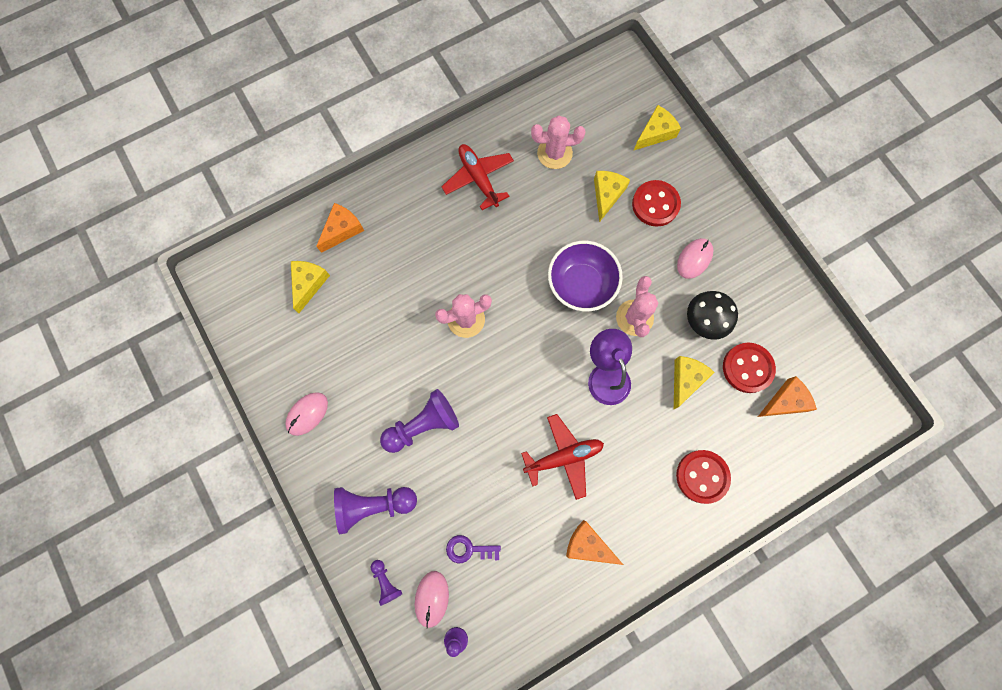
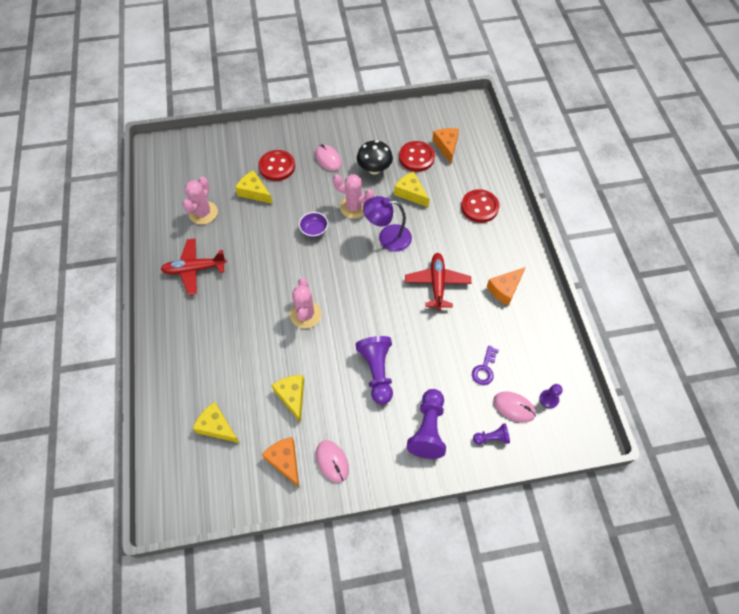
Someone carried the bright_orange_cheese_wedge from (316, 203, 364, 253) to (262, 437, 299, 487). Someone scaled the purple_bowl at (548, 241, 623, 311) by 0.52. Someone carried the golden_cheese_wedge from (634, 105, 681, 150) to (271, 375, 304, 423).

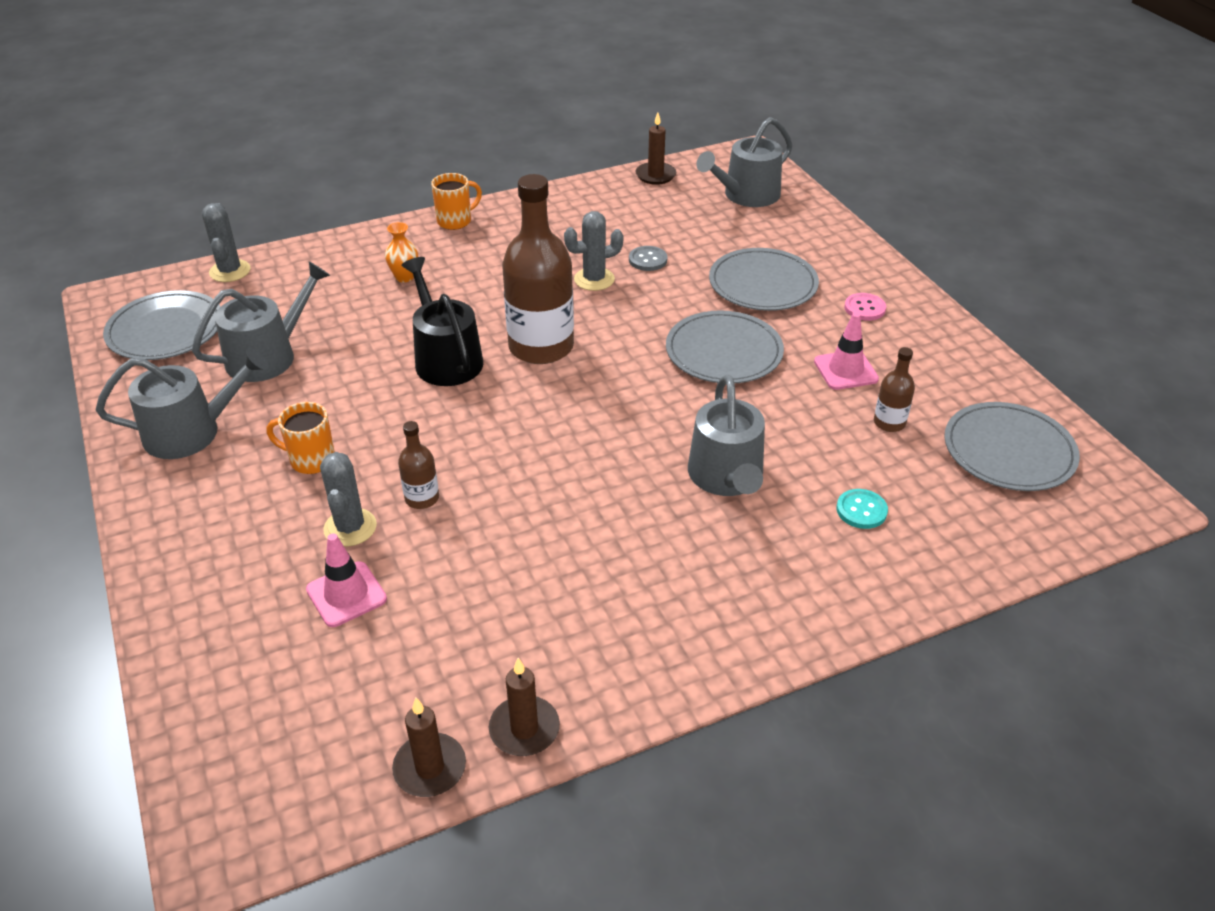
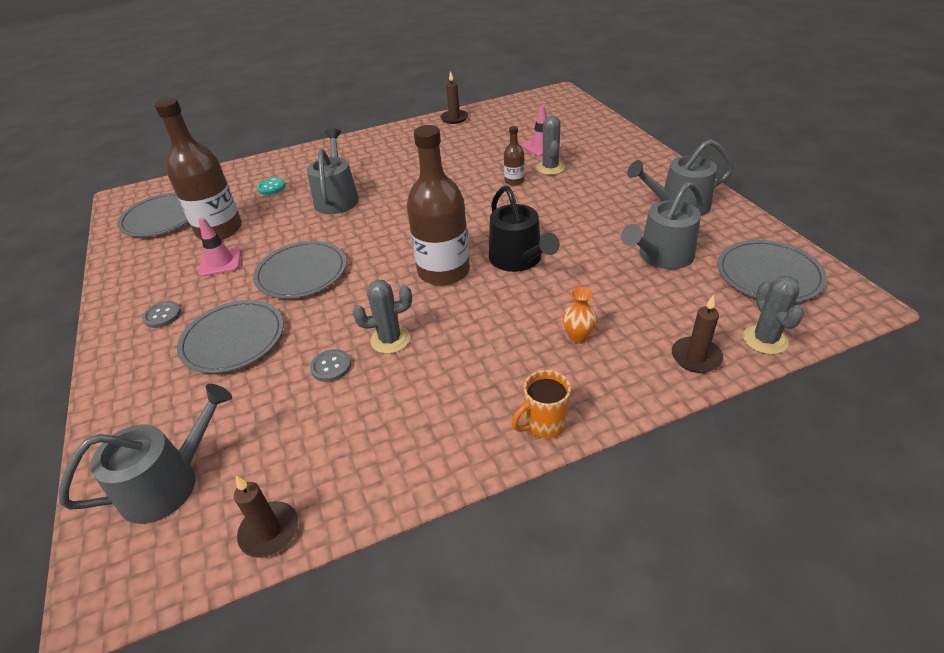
Someone took away the bright_orange_mug at (266, 402, 335, 474). Someone carried the dark_brown_wax_candle from (392, 698, 466, 797) to (672, 295, 723, 373). Someone repainted the rose-pink_shirt_button at (844, 293, 886, 321), which became the grey_shirt_button at (142, 301, 181, 328). Someone scaled the dark_brown_flask at (874, 347, 915, 432) by 2.21.

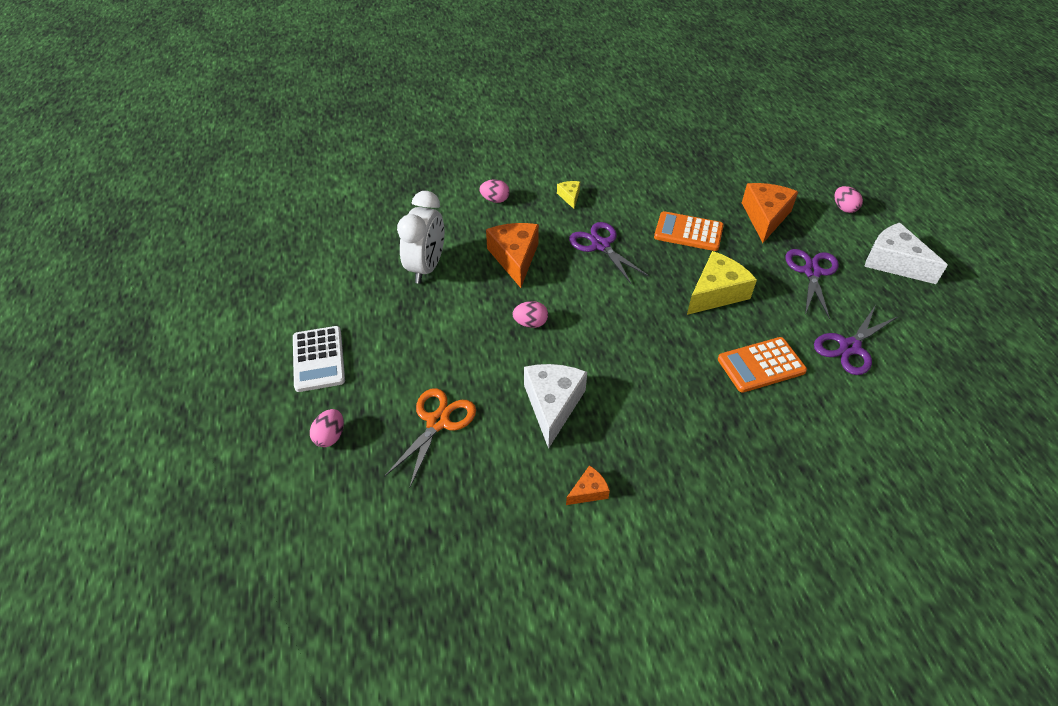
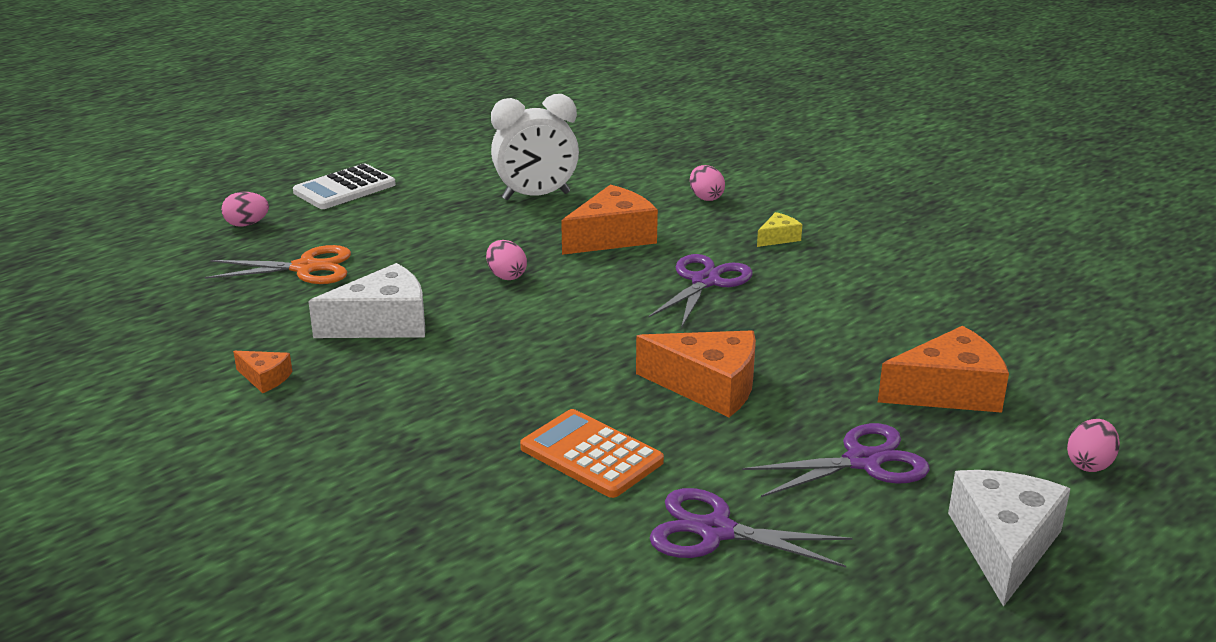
Someone took away the bright_orange_calculator at (654, 211, 724, 251). Someone repainted the golden_cheese_wedge at (687, 251, 757, 315), which became the bright_orange_cheese_wedge at (636, 330, 756, 417).

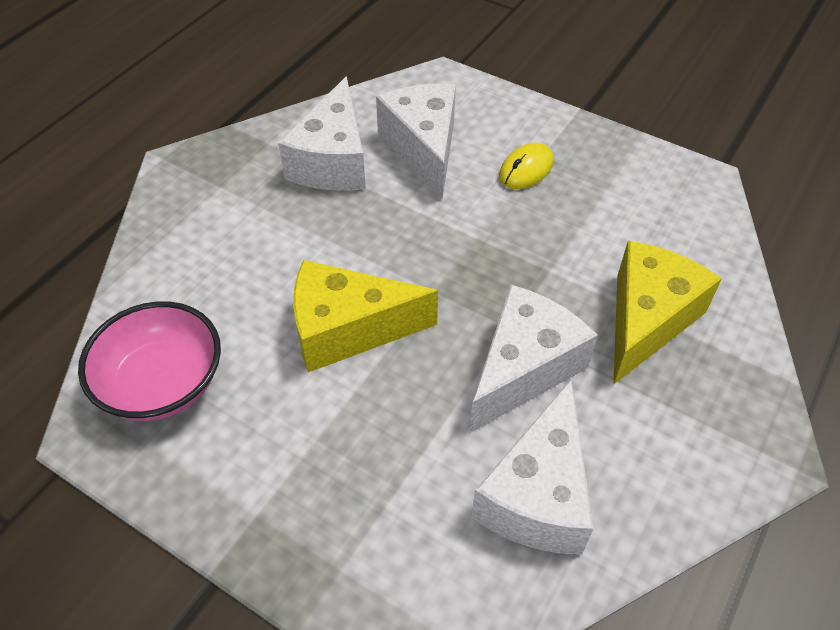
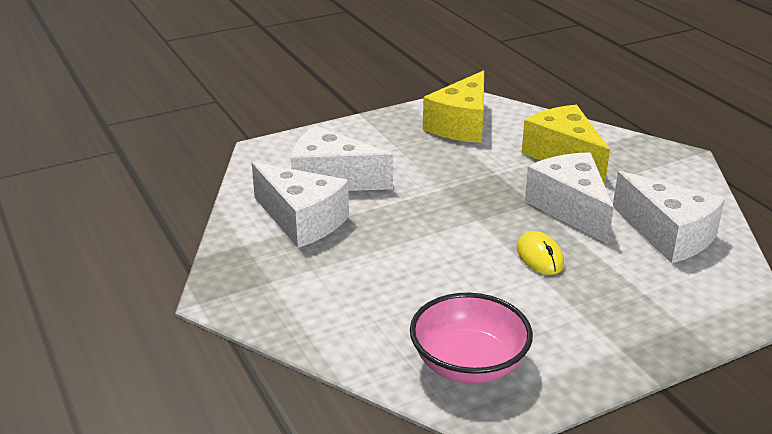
Someone carried the golden_cheese_wedge from (293, 260, 438, 373) to (423, 70, 484, 143). Someone carried the golden_mouse from (499, 142, 554, 189) to (517, 231, 564, 275).

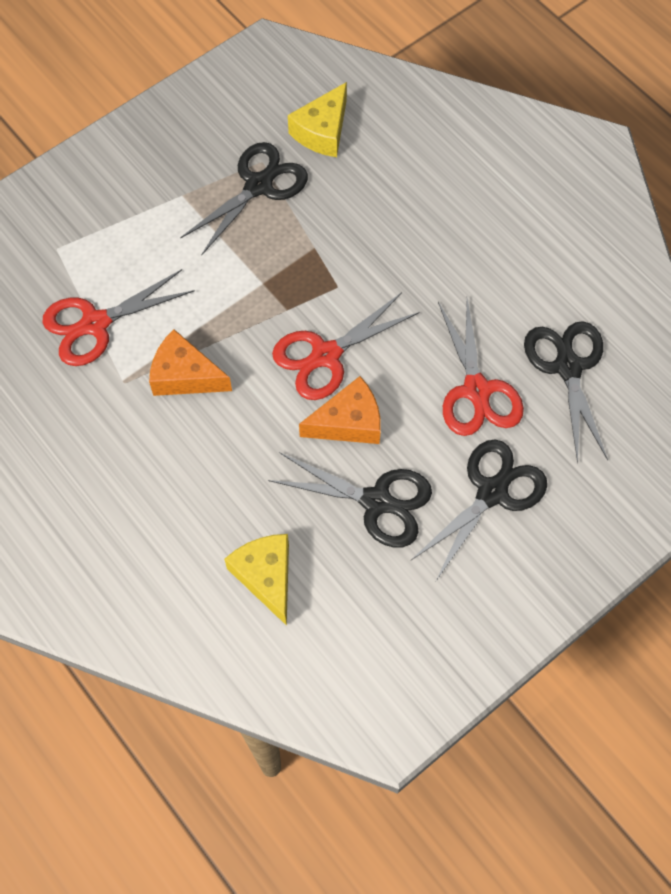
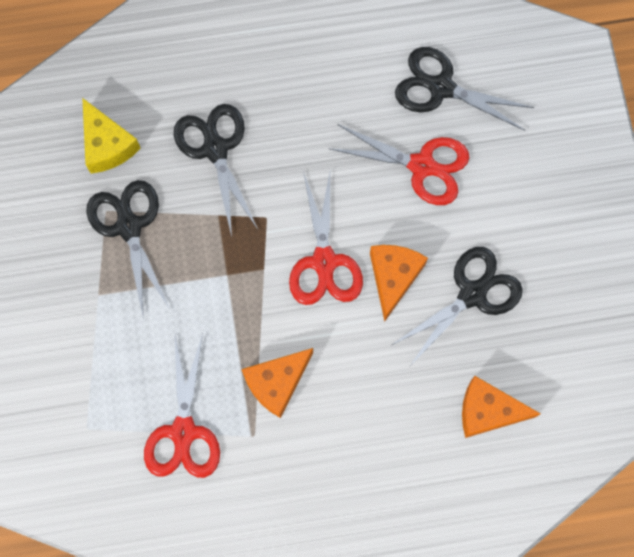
Someone repainted the golden_cheese_wedge at (224, 534, 289, 626), which became the bright_orange_cheese_wedge at (462, 376, 541, 438). Someone carried the jet-black_scissors from (411, 440, 547, 581) to (174, 104, 258, 237).

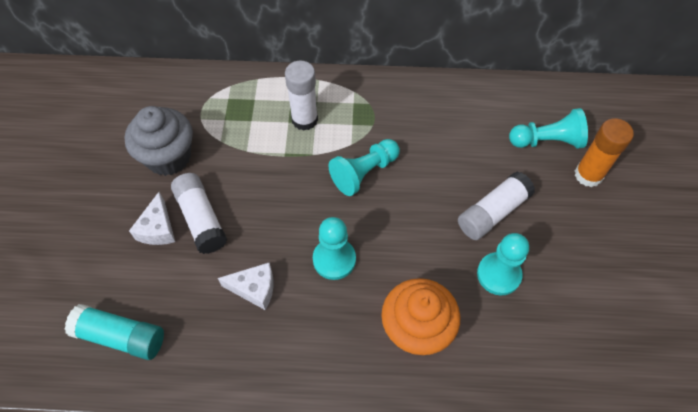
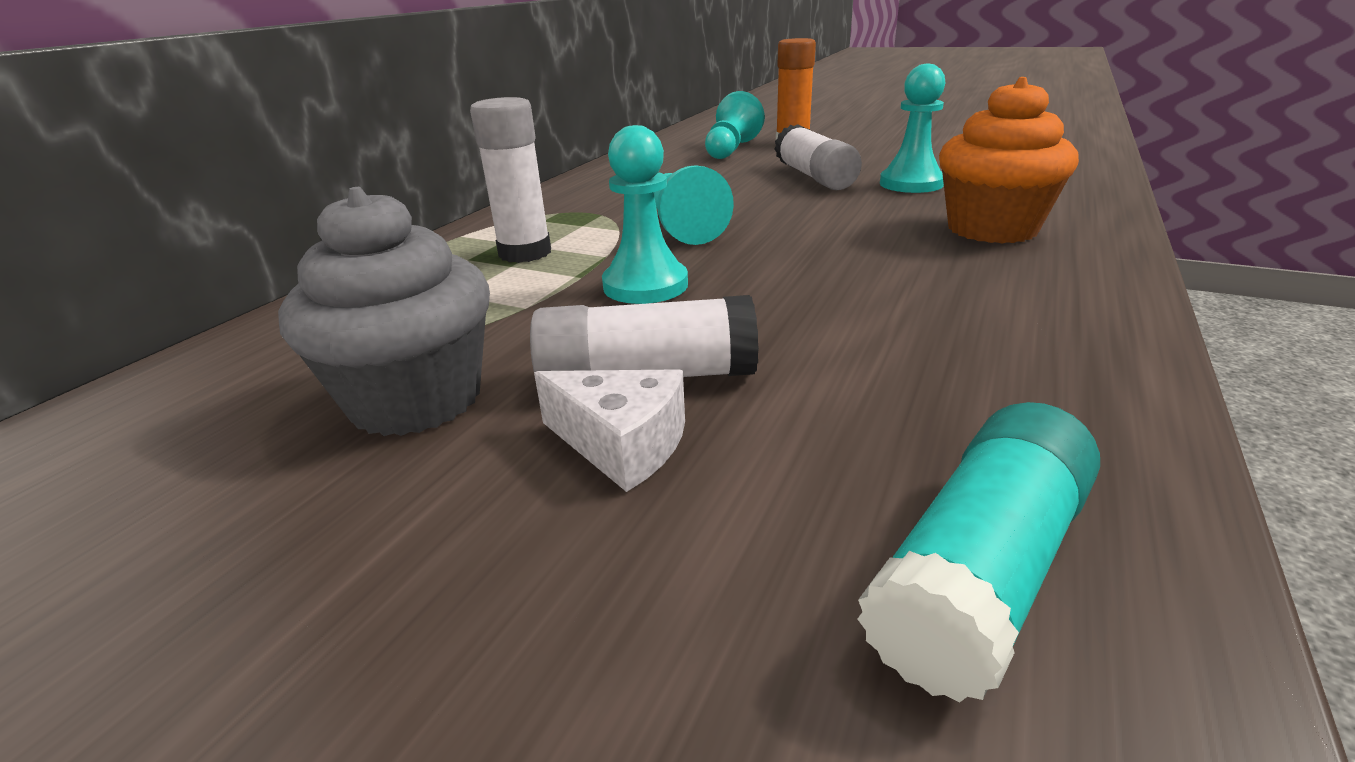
Someone took away the snow-white_cheese_wedge at (218, 263, 274, 310). Someone carried the turquoise_chess_pawn from (313, 217, 356, 280) to (602, 125, 688, 304).

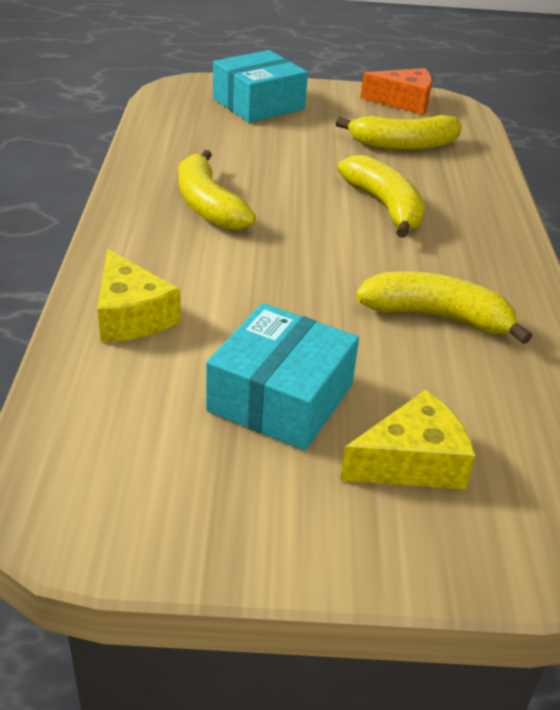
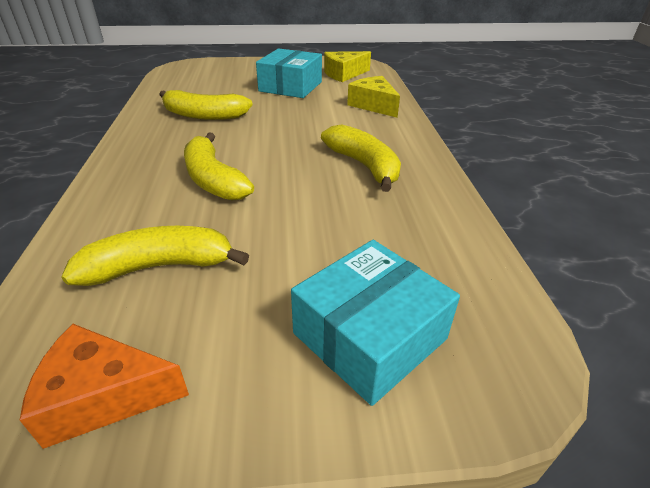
Someone carried the golden_cheese_wedge from (340, 390, 475, 489) to (324, 51, 371, 82).

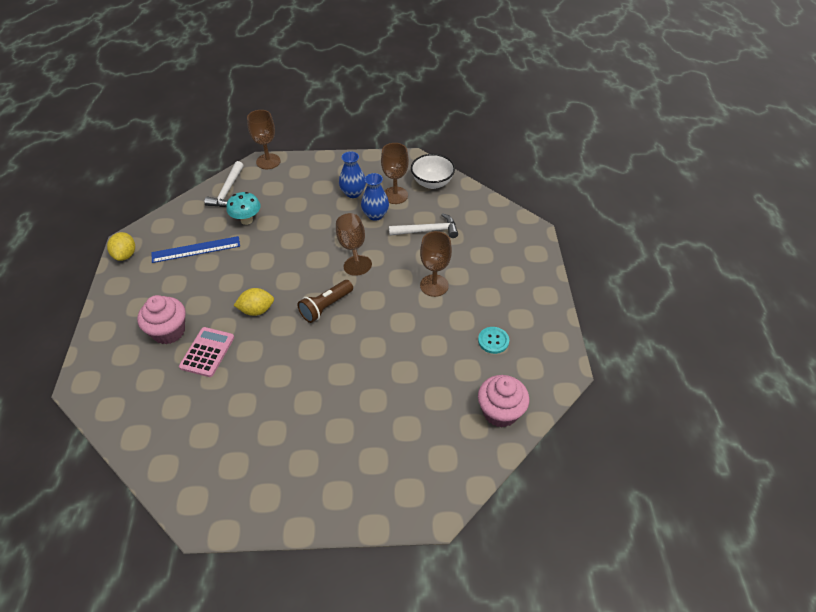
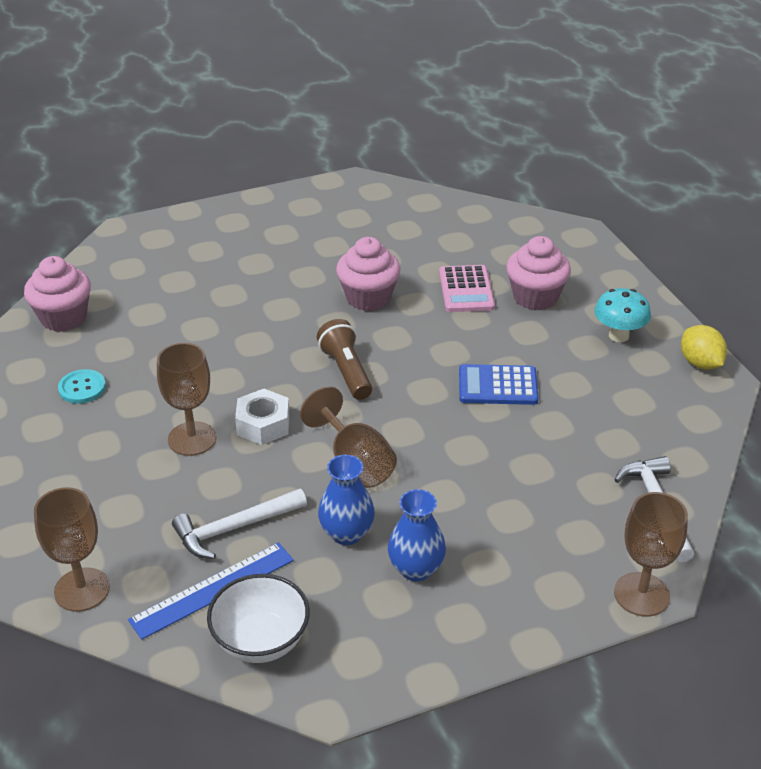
Someone carried the cobalt_straightedge from (151, 236, 240, 263) to (128, 542, 294, 640). Someone carried the turquoise_mushroom from (226, 192, 261, 225) to (594, 288, 651, 342). Someone took away the golden_toy_lemon at (234, 288, 274, 316). Someone rotated the dark_brown_pocket_torch at (298, 280, 353, 323) by 45 degrees counterclockwise. Someone carried the dark_brown_wine_glass from (381, 143, 409, 204) to (34, 487, 110, 612). Someone put down the snow-white_hex_nut at (235, 389, 290, 445). Someone put down the rose-pink_fairy_cake at (336, 237, 400, 311). Someone put down the cobalt_calculator at (459, 364, 539, 405).

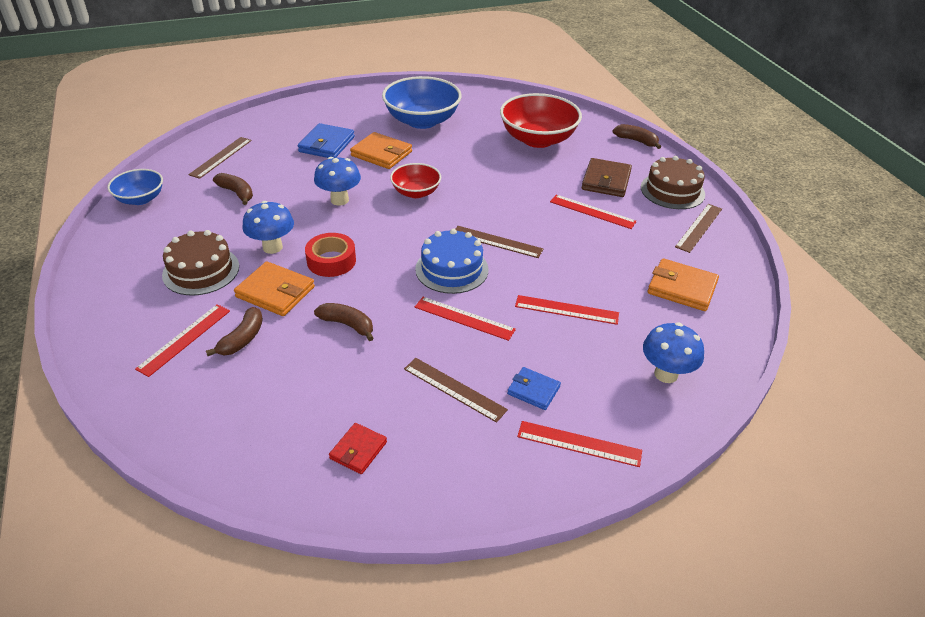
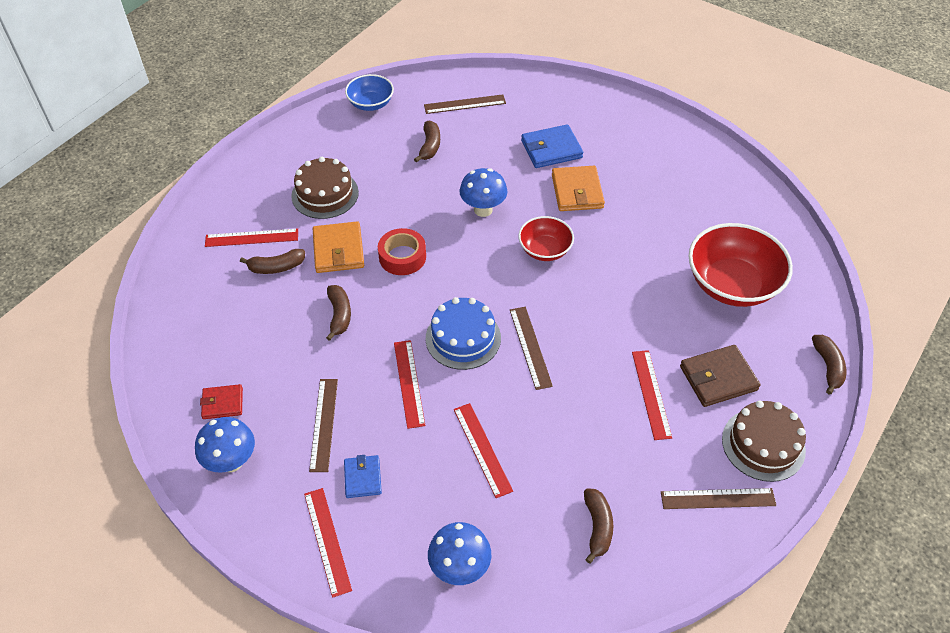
Someone carried the cobalt_mushroom from (242, 201, 294, 254) to (195, 417, 255, 473). Someone took away the cobalt_bowl at (382, 76, 462, 129). Someone swapped the bright_orange_wallet at (647, 258, 719, 311) for the dark_brown_banana at (584, 488, 613, 564).

